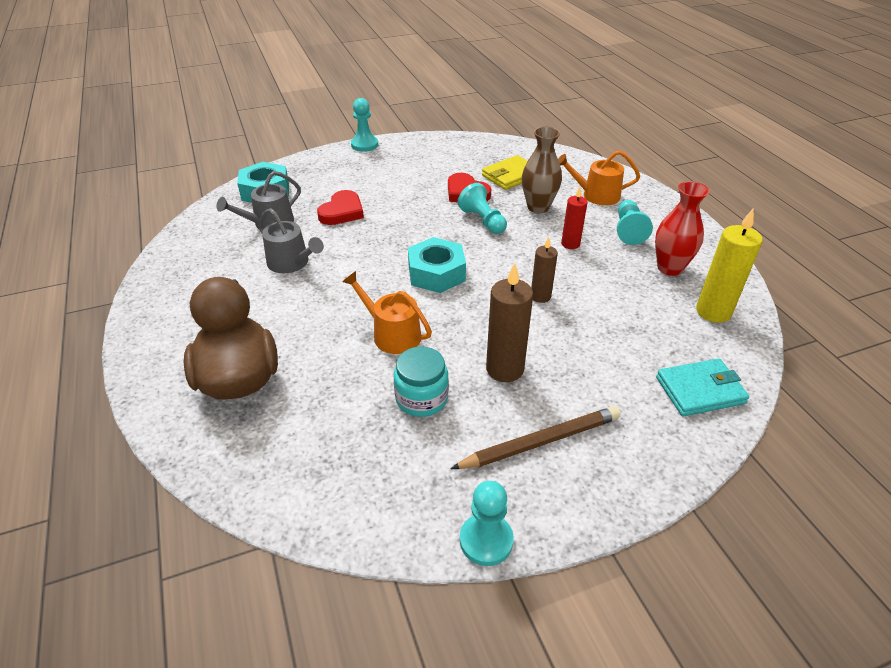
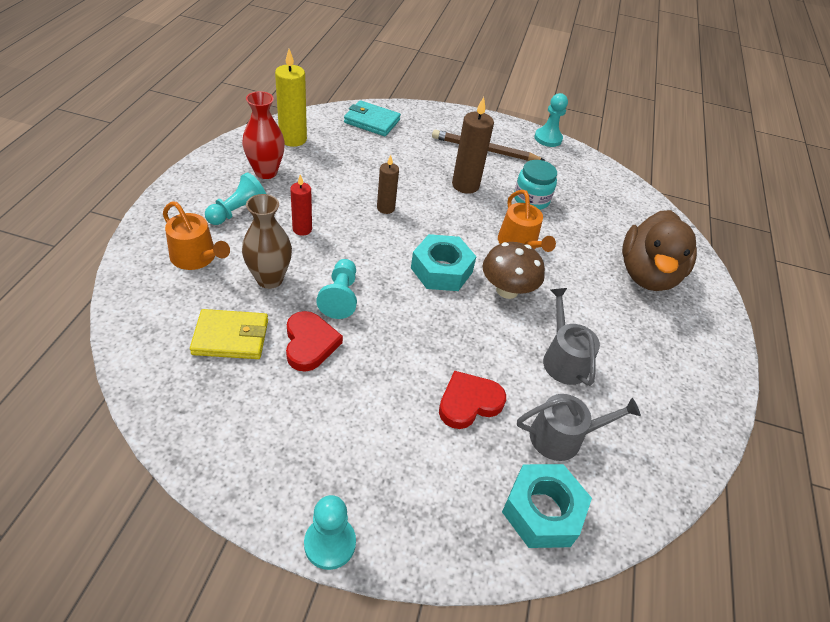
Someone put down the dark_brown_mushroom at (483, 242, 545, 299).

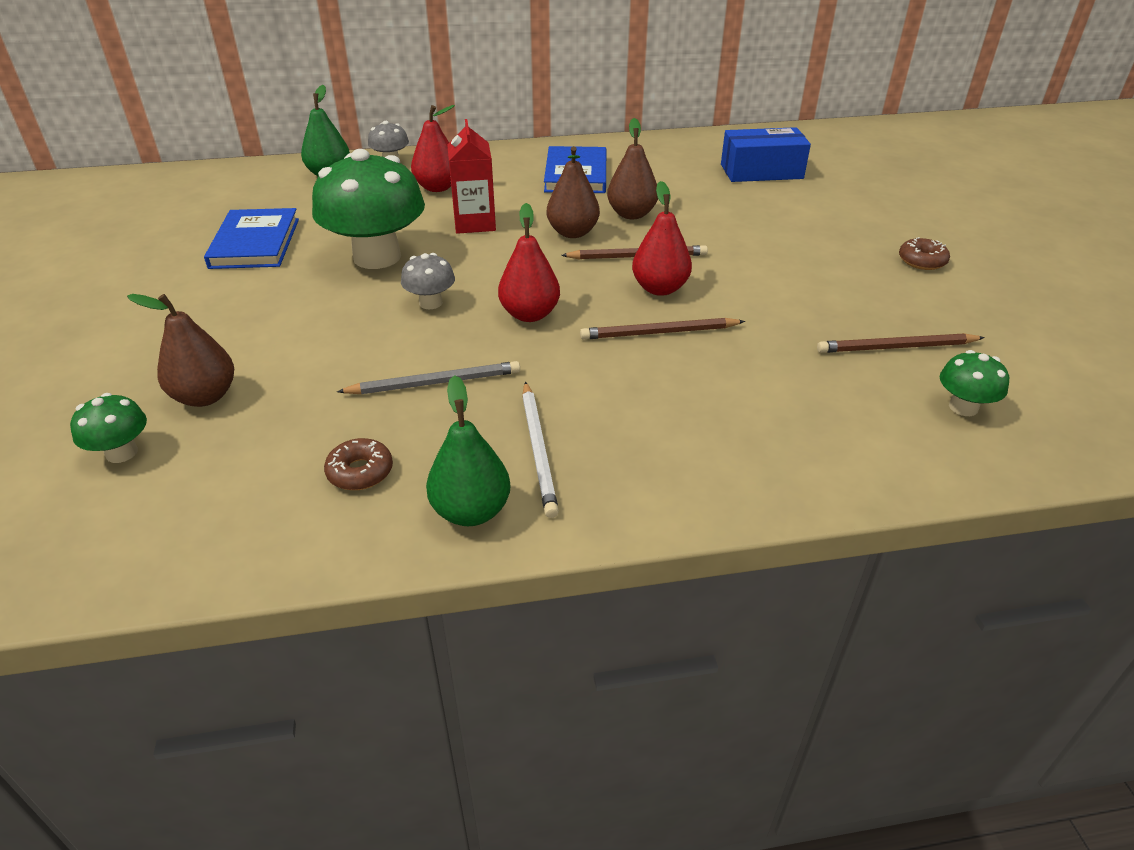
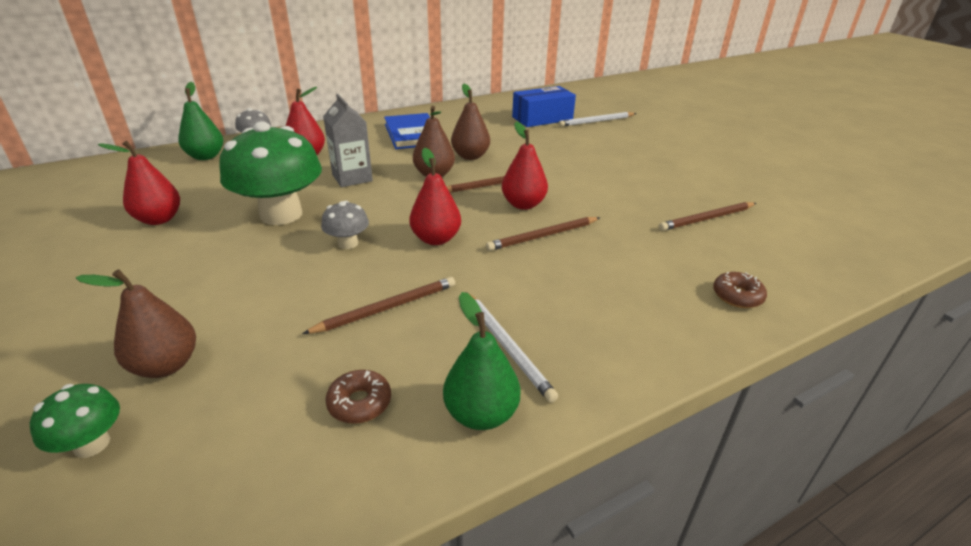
Someone swapped the cobalt_hardcover at (204, 208, 299, 269) for the crimson_pear at (98, 141, 180, 225). Someone repainted the grey_wooden_pencil at (337, 361, 520, 394), which became the dark_brown_wooden_pencil at (302, 277, 455, 334). Someone repainted the crimson_milk_carton at (447, 119, 496, 234), which became the grey_milk_carton at (323, 94, 373, 187). Someone carried the dark_brown_glazed_donut from (899, 237, 950, 270) to (713, 272, 767, 308). Someone took away the leaf-green_mushroom at (940, 350, 1009, 416). Someone put down the snow-white_wooden_pencil at (559, 112, 636, 127).

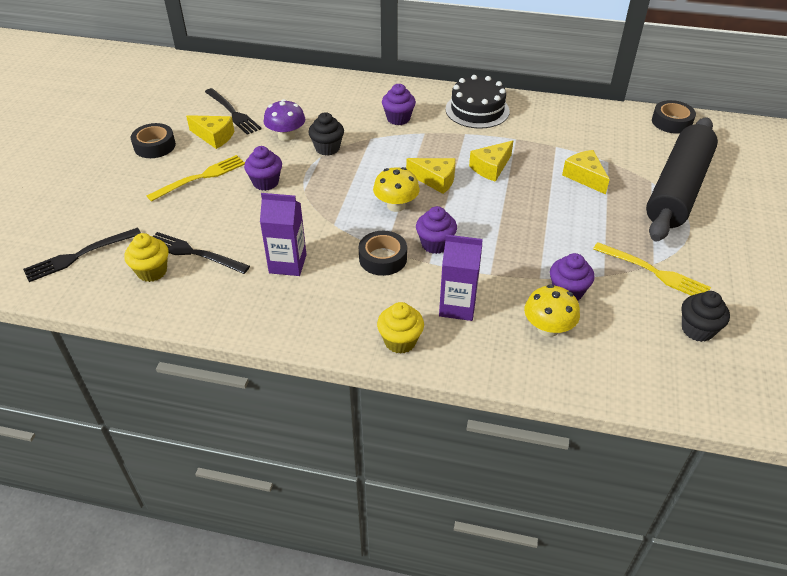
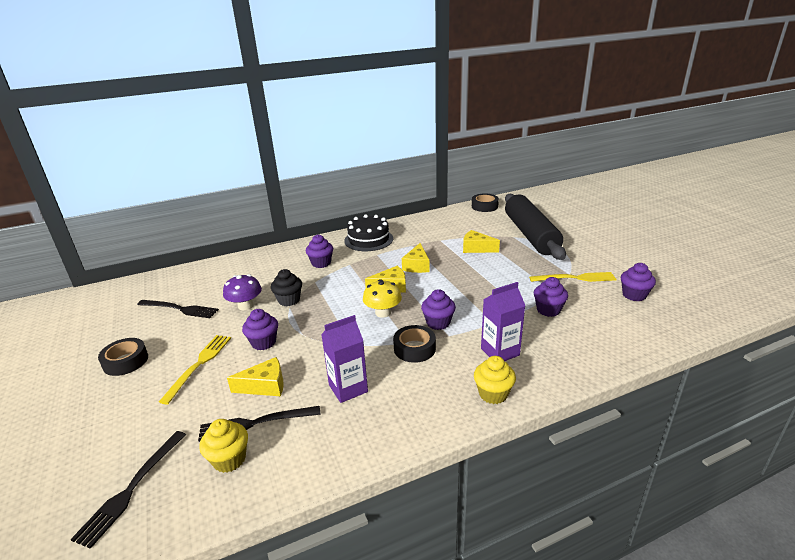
Someone carried the golden_cheese_wedge from (186, 115, 234, 149) to (227, 357, 284, 396). Someone took away the golden_mushroom at (524, 284, 580, 337). Someone repainted the jet-black_fairy_cake at (681, 291, 730, 342), which became the purple_fairy_cake at (621, 263, 656, 301).

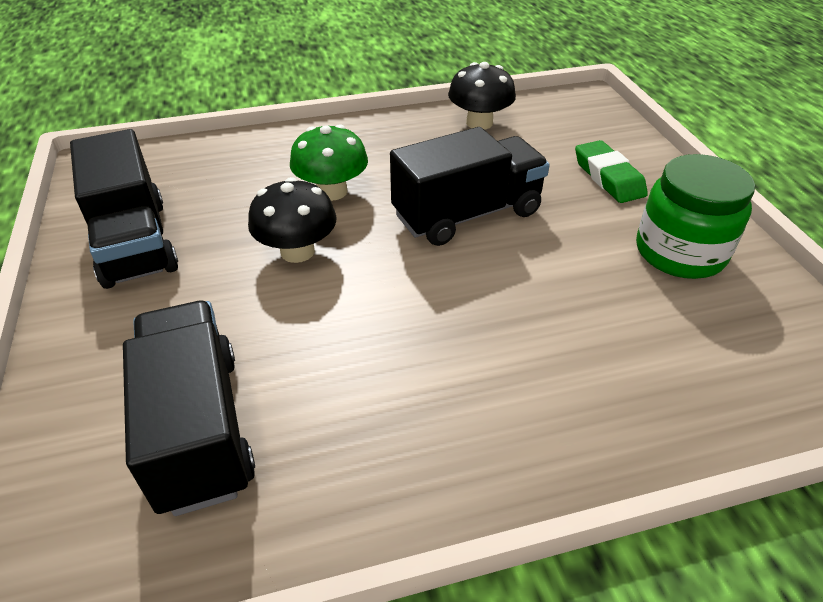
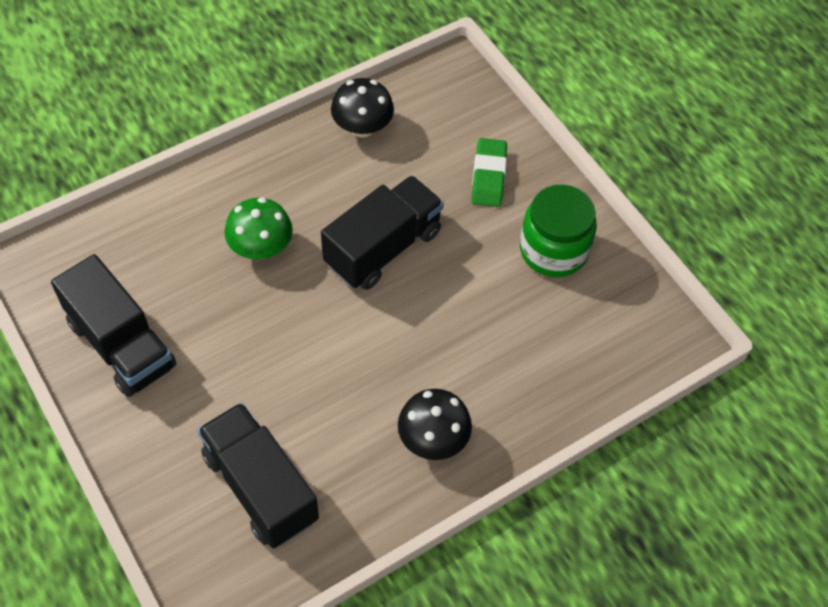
Someone carried the jet-black_mushroom from (248, 177, 337, 263) to (398, 389, 472, 460). Someone rotated the leaf-green_gum_eraser at (575, 140, 648, 203) by 45 degrees clockwise.

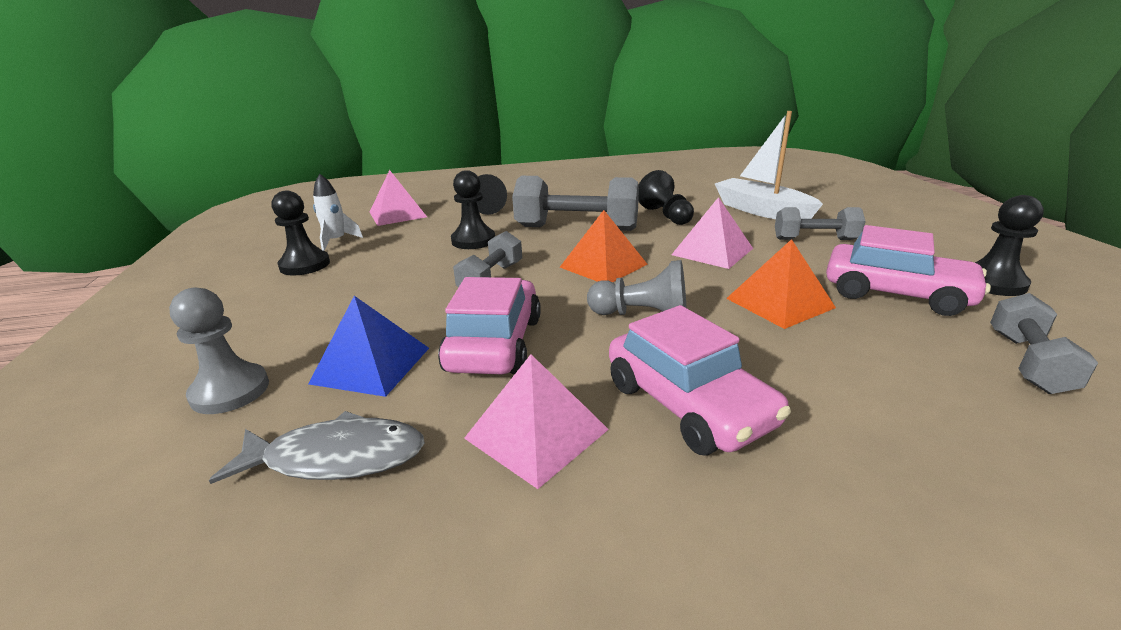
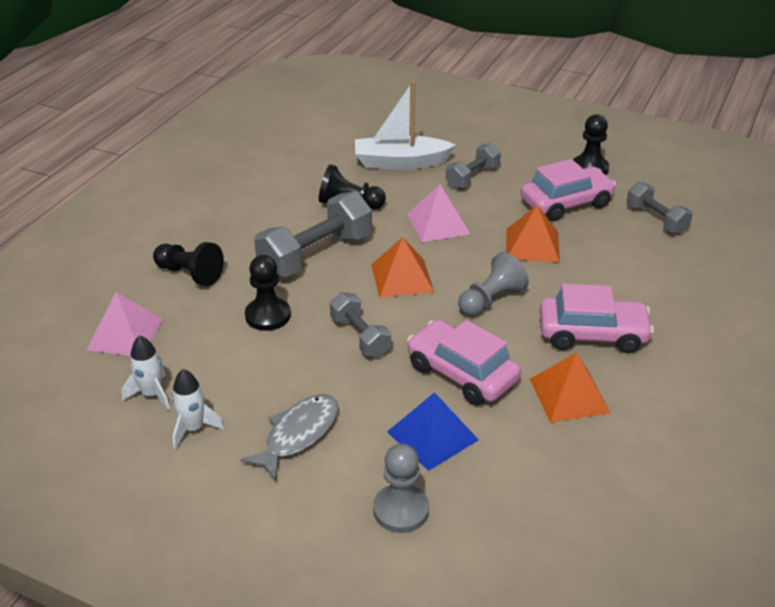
Someone carried the grey_fish from (209, 411, 425, 484) to (240, 394, 338, 481). Someone swapped the jet-black_chess_pawn at (272, 191, 330, 275) for the snow-white_rocket at (172, 369, 224, 449). Someone repainted the rose-pink_pyramid_shape at (464, 354, 609, 489), which became the bright_orange_pyramid_shape at (530, 352, 611, 423).

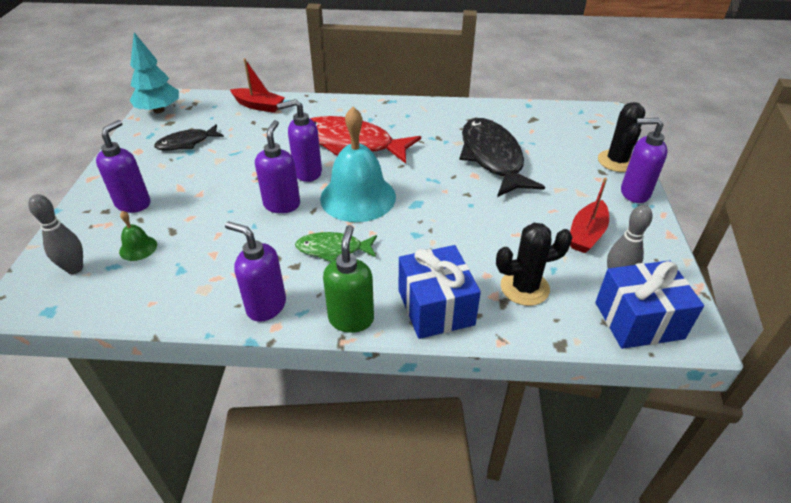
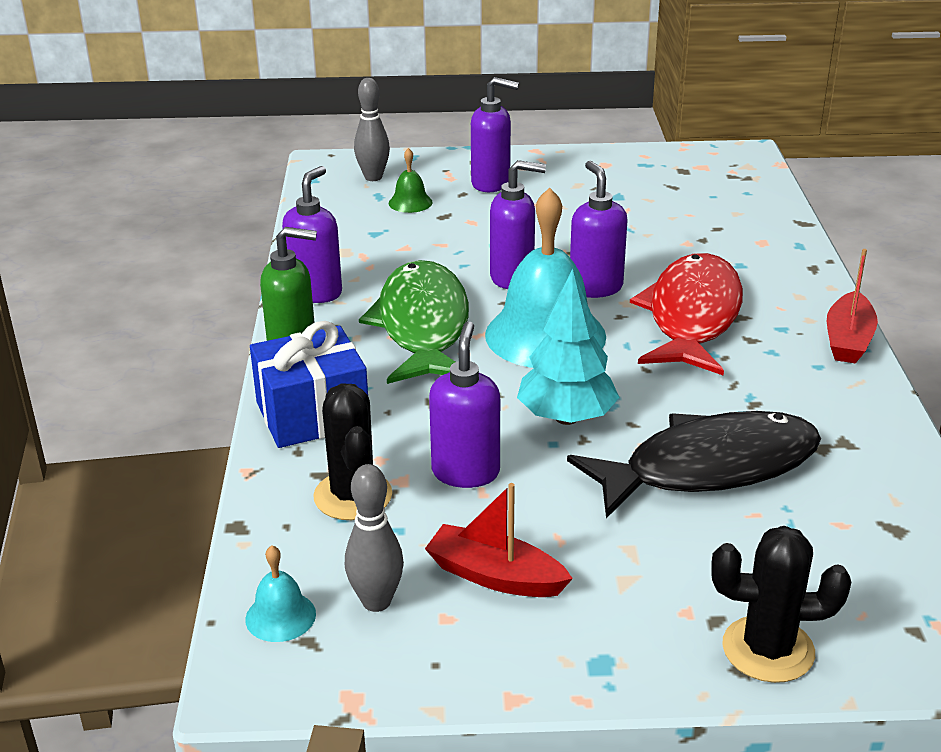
Someone carried the turquoise_tree from (129, 32, 179, 113) to (517, 269, 619, 425). Someone took away the jet-black_fish at (154, 124, 224, 151). Someone carried the crimson_boat from (230, 58, 285, 113) to (827, 249, 878, 364). Someone scaled the leaf-green_fish at (295, 232, 377, 262) by 1.87. Someone swapped the cobalt_present at (595, 260, 704, 349) for the turquoise_bell at (245, 545, 316, 642). Someone carried the purple_soap_pump from (621, 118, 668, 203) to (429, 321, 500, 488).

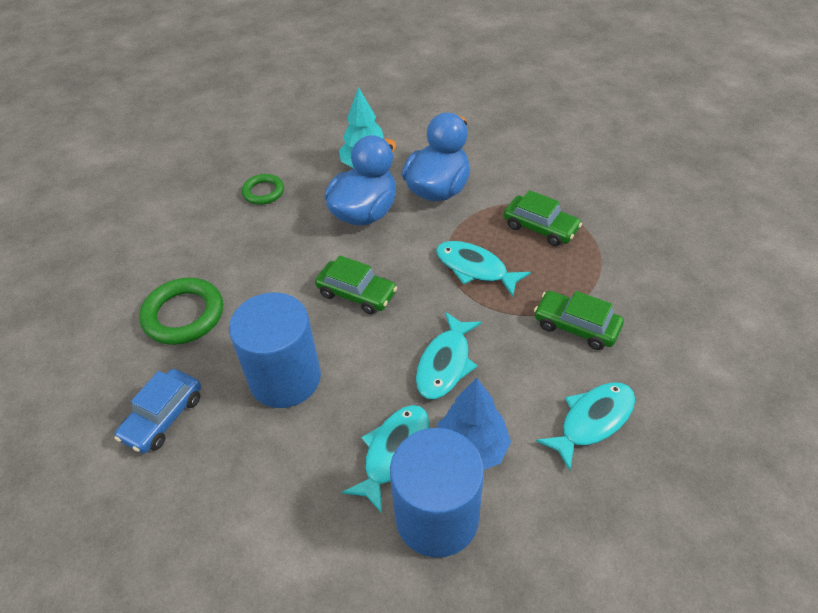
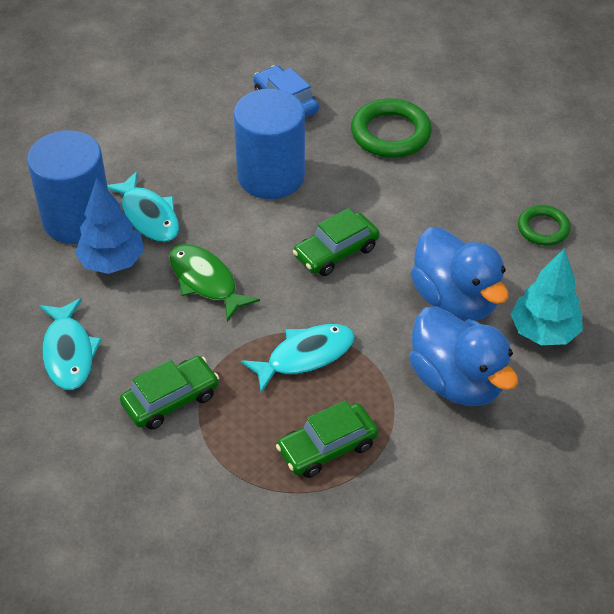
Someone repainted the turquoise_fish at (416, 312, 482, 399), which became the leaf-green_fish at (169, 244, 260, 322).

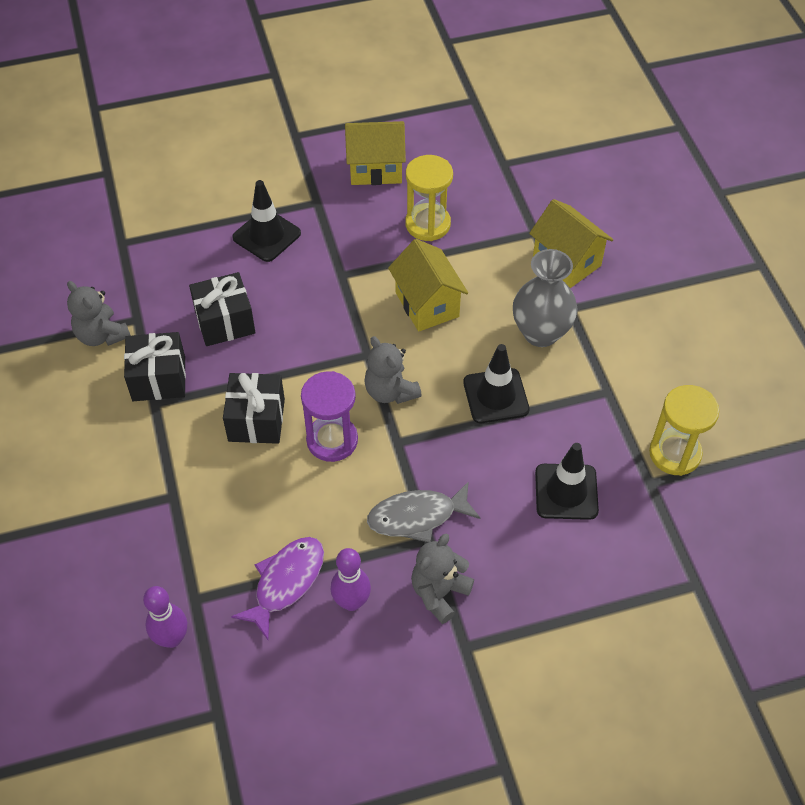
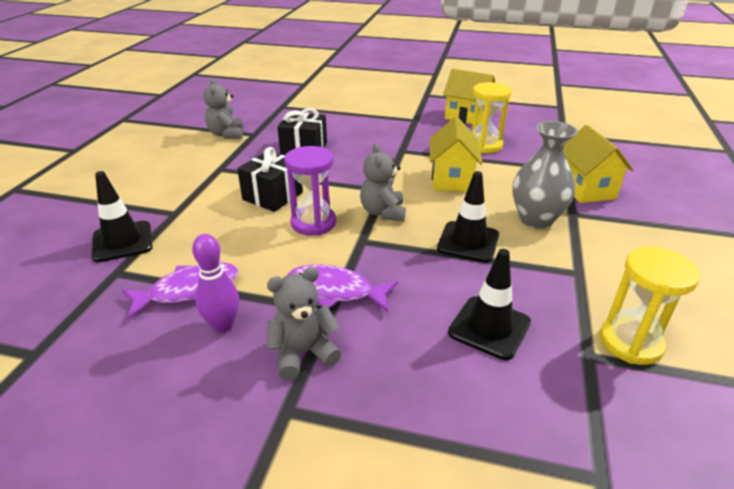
Someone took away the jet-black_present at (124, 332, 186, 401). Someone took away the purple_tenpin at (143, 586, 187, 648). Someone carried the jet-black_road_cone from (232, 180, 301, 262) to (92, 171, 153, 262). Someone repainted the grey_fish at (367, 481, 481, 543), which became the purple_fish at (287, 265, 398, 312).

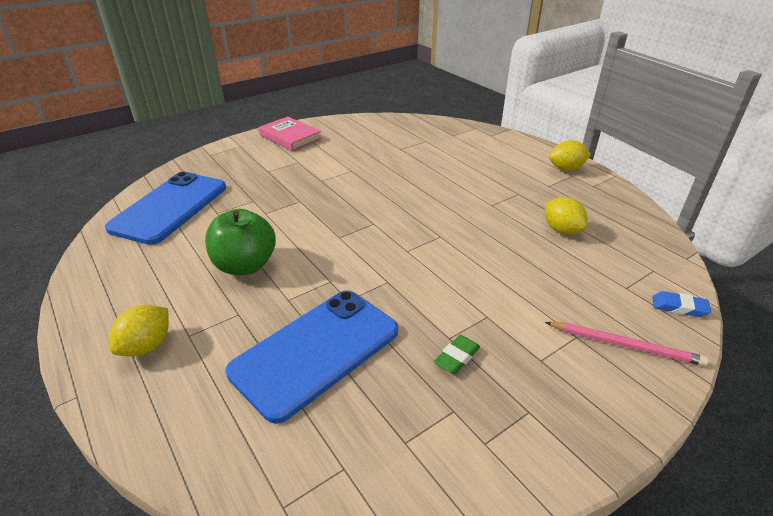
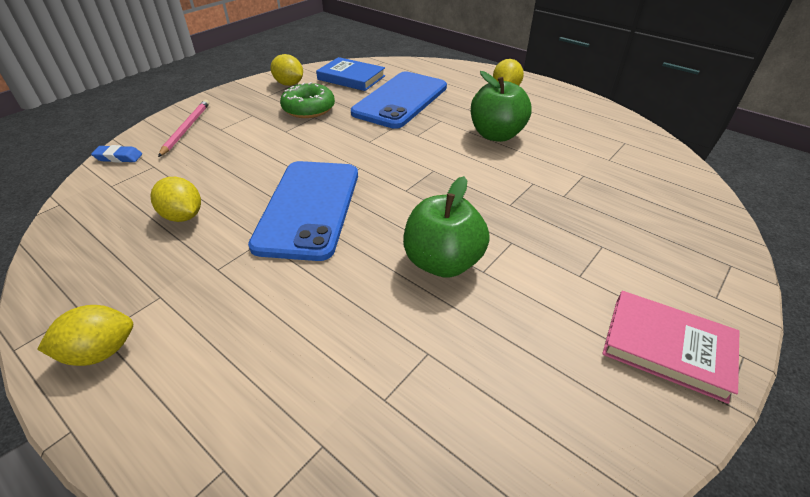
Someone carried the cobalt_smartphone from (105, 172, 226, 245) to (248, 161, 358, 261). Someone swapped the leaf-green_gum_eraser at (434, 335, 480, 374) for the leaf-green_glazed_donut at (280, 82, 335, 118). Someone rotated the rose-pink_wooden_pencil at (545, 322, 709, 366) by 90 degrees clockwise. Someone put down the golden_toy_lemon at (270, 54, 303, 86). Someone put down the cobalt_hardcover at (316, 57, 385, 91). Someone put down the leaf-green_apple_fruit at (403, 176, 490, 278).

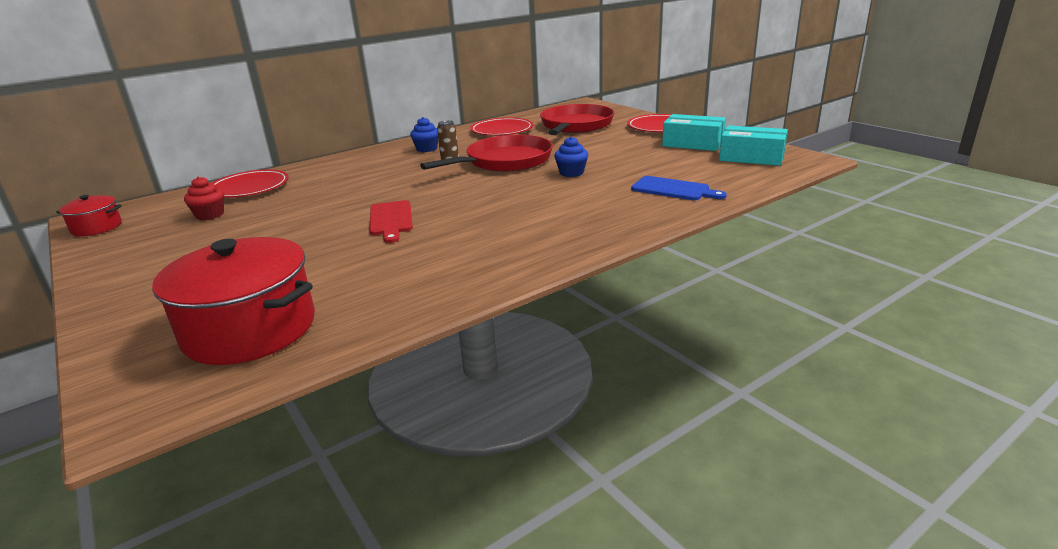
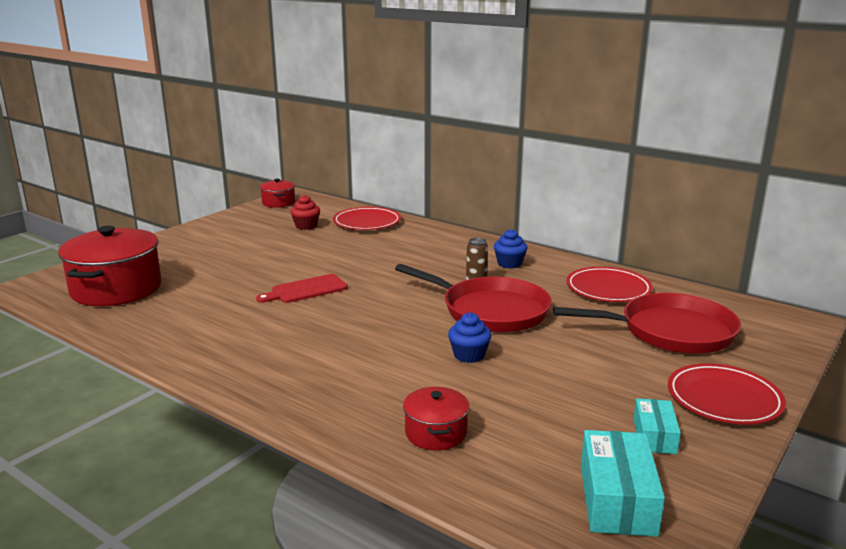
Someone swapped the cobalt_chopping_board at (631, 176, 727, 200) for the crimson_cooking_pot at (403, 387, 469, 450). Someone scaled the turquoise_parcel at (662, 114, 726, 151) by 0.62.

